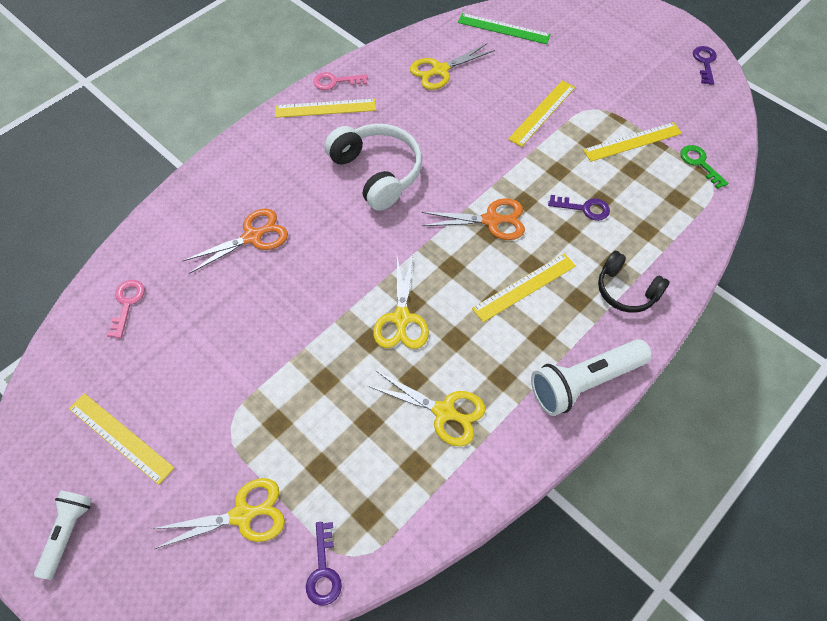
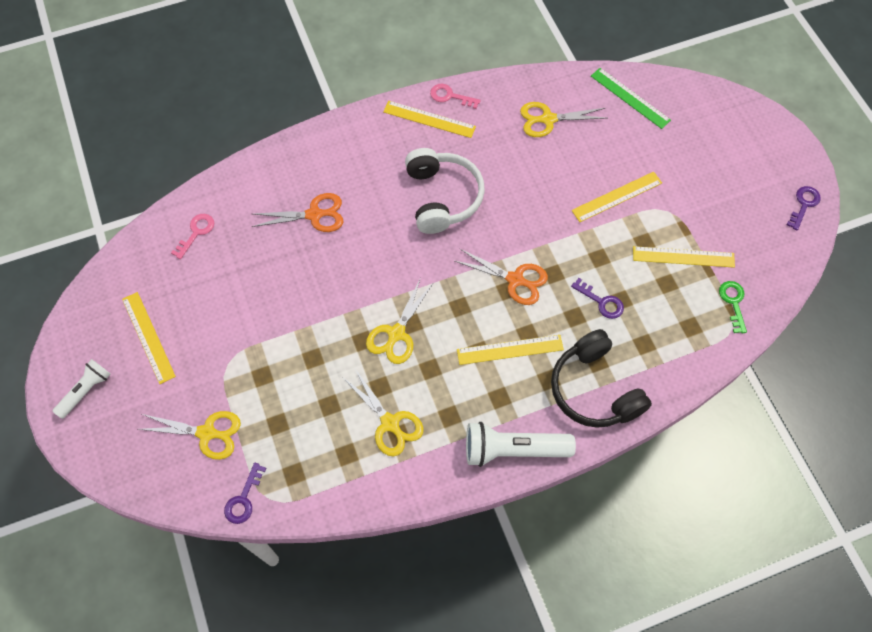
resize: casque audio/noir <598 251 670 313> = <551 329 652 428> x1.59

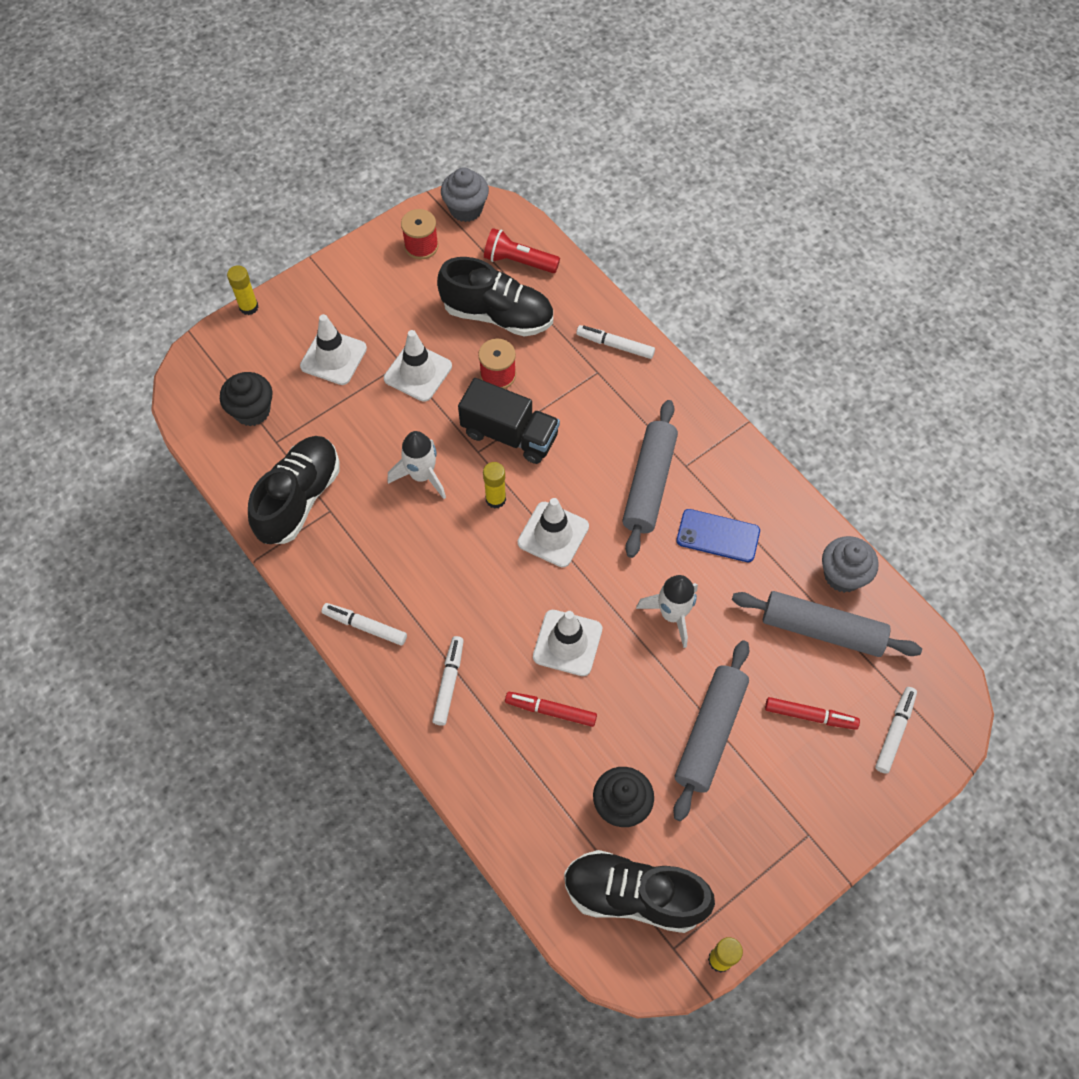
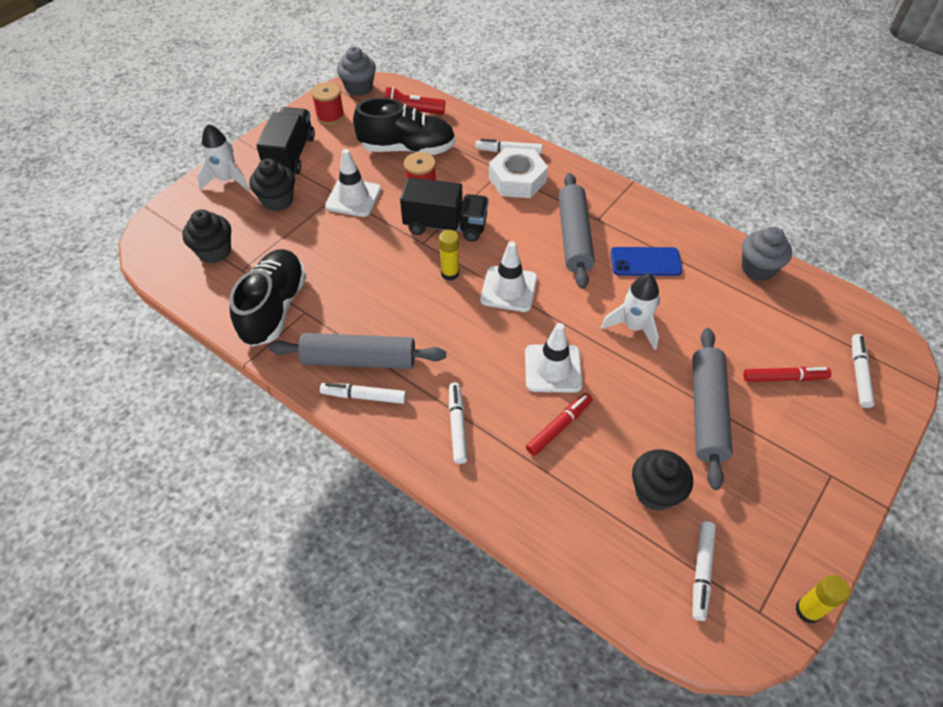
delete: bâton de colle/jaune <227 265 258 315>
insert: camion/noir <256 107 315 175>; écrou/blanc <489 147 548 198>
move: fusée/blanc <388 431 446 499> to <197 124 250 191>; rouleau à pâtisserie/gris <732 591 922 657> to <269 333 446 369>
replace: cône de chantier/blanc <300 314 367 385> to muffin/noir <249 158 295 211>; chaussure/noir <564 850 715 933> to feutre/blanc <692 521 716 621>
rotate: feutre/rouge <505 692 597 727> = <526 393 592 456> 135 degrees clockwise

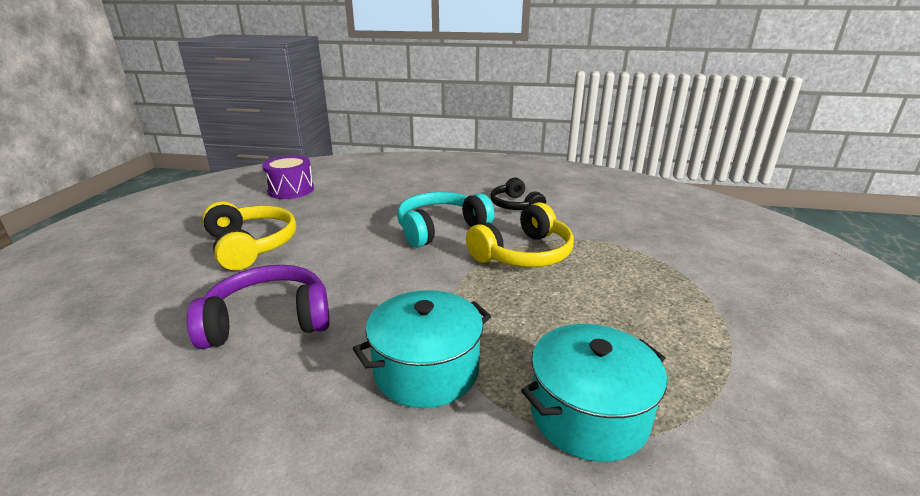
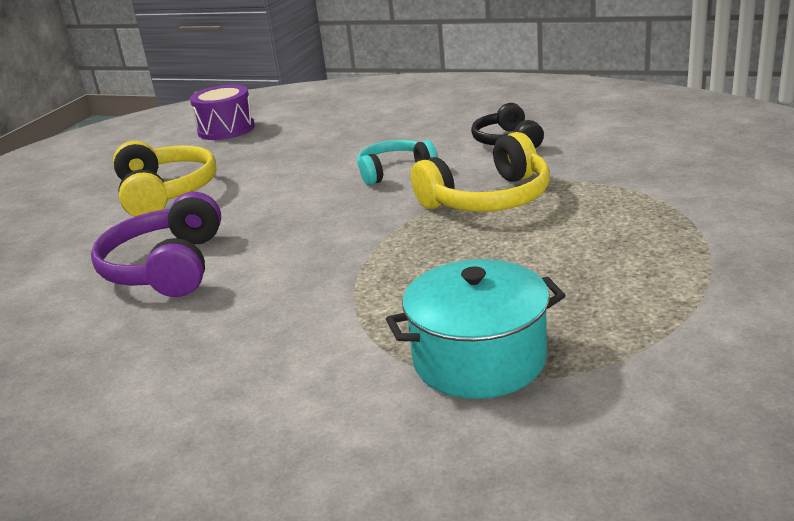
delete: marmite/turquoise <353 290 491 408>
rotate: casque audio/violet <187 265 330 349> = <91 192 221 297> 90 degrees counterclockwise
resize: casque audio/turquoise <397 192 494 248> = <357 140 438 185> x0.66

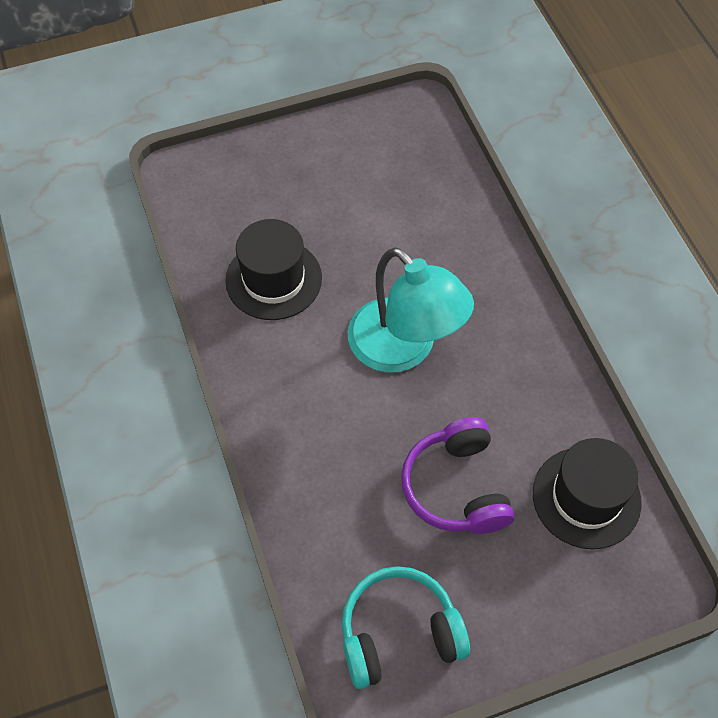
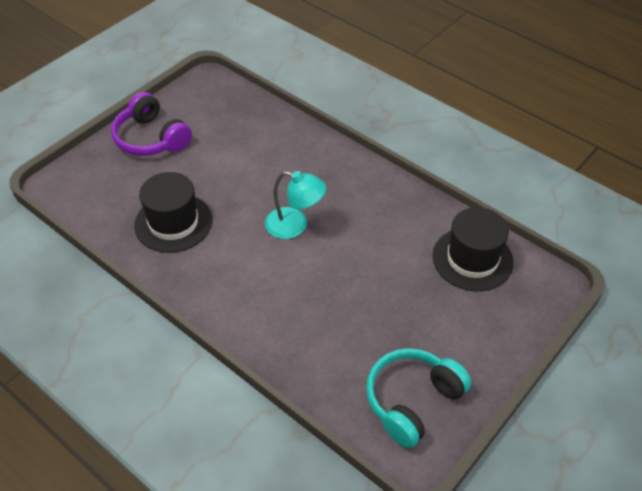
move: casque audio/violet <401 417 514 534> to <111 92 192 156>
resize: lampe/turquoise <348 247 474 373> = <265 171 326 239> x0.62

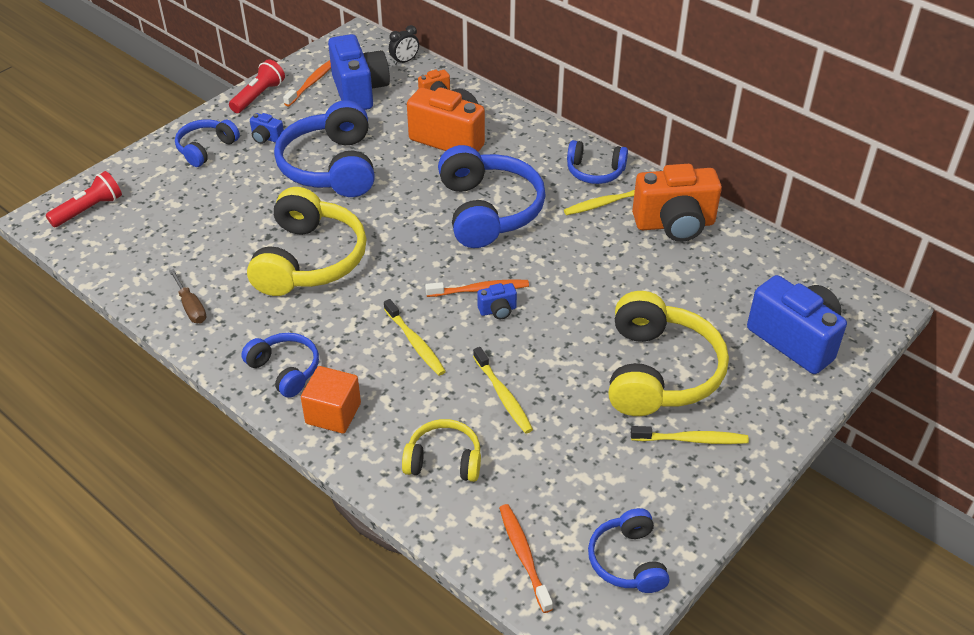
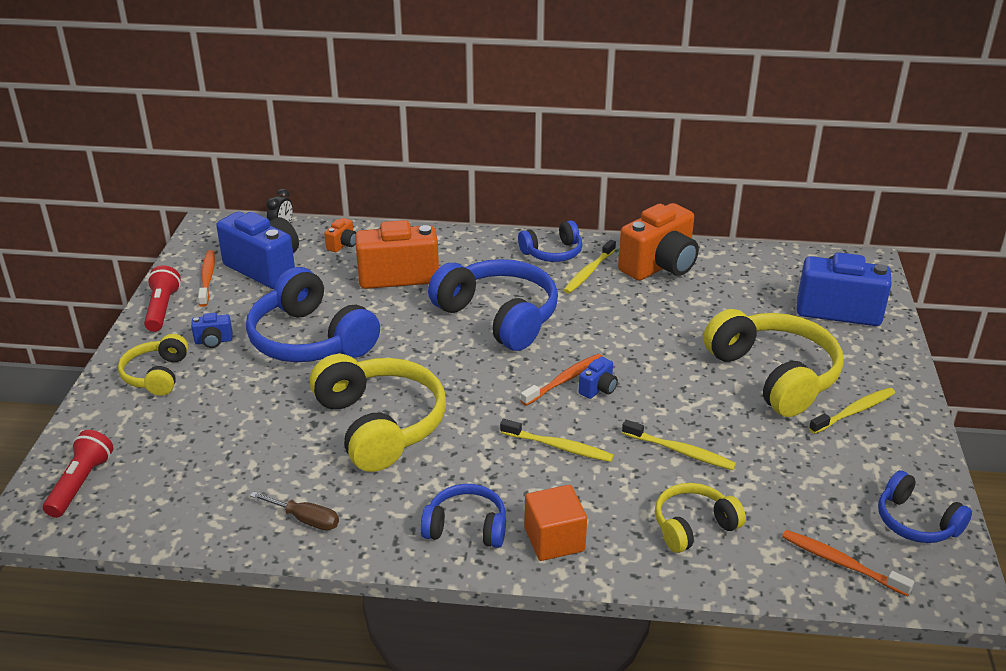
recolor: casque audio/bleu <175 119 240 167> to casque audio/jaune <118 334 189 396>

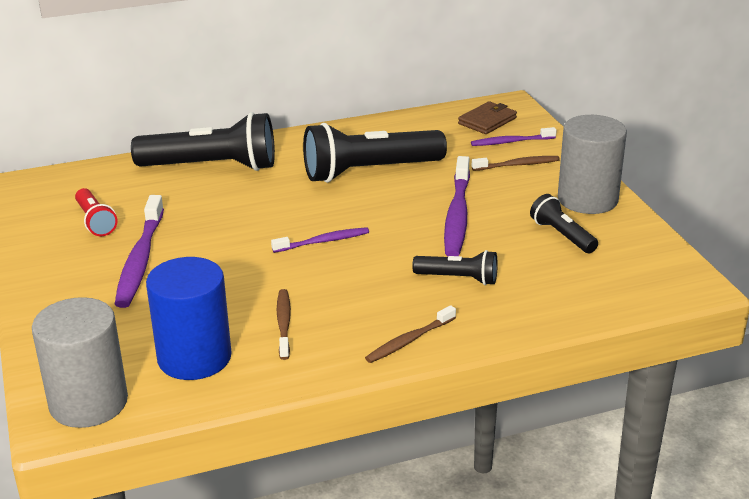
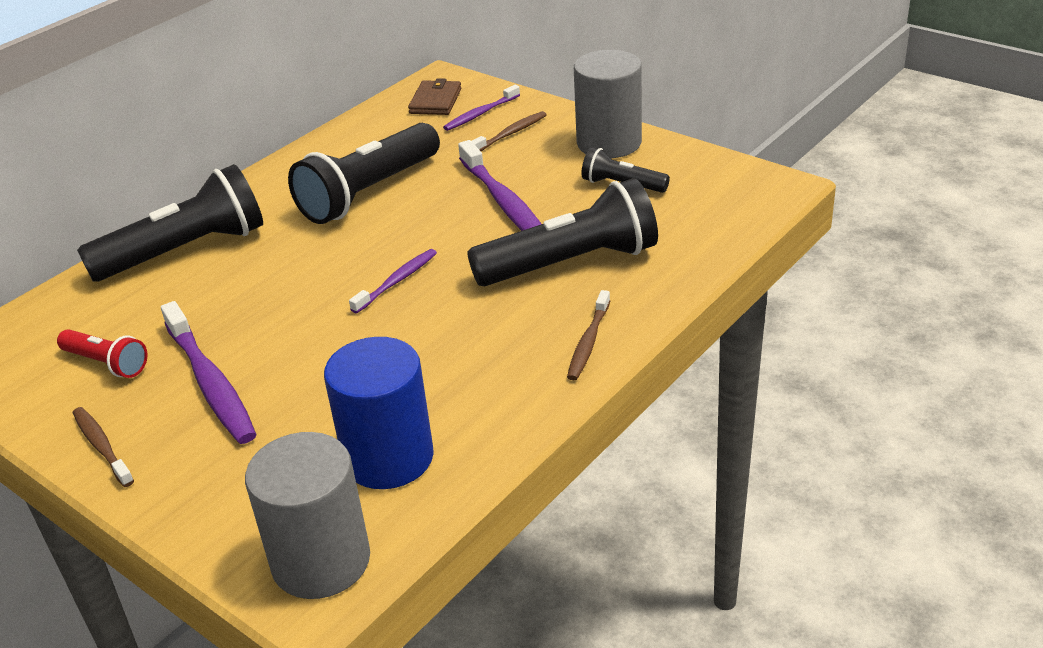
move: brosse à dents/marron <277 289 291 360> to <73 407 134 487>
resize: lampe de poche/noir <412 250 498 285> = <467 178 658 286> x1.96

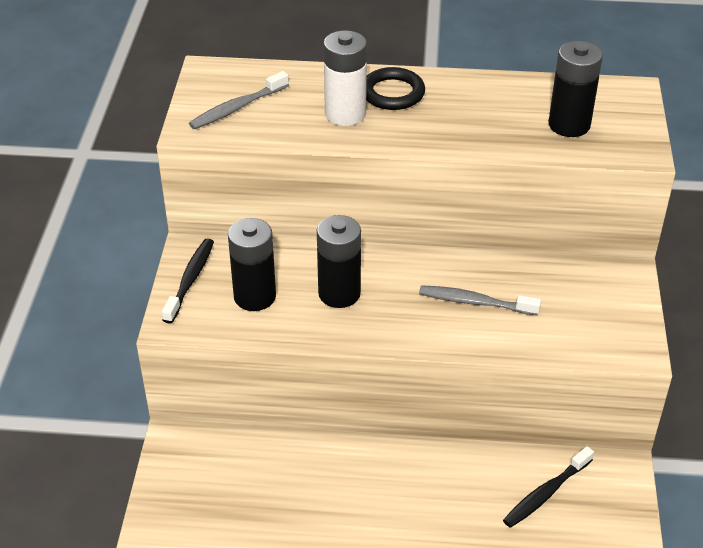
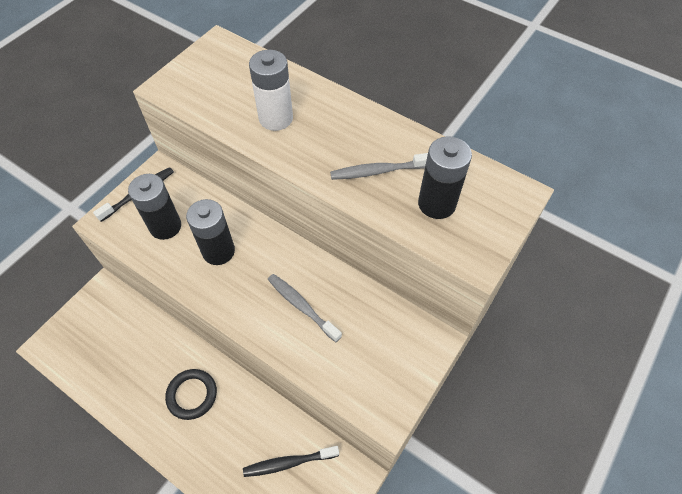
move: anneau/noir <366 67 425 110> to <165 369 217 420>; brosse à dents/gris <189 71 289 129> to <330 153 428 180>

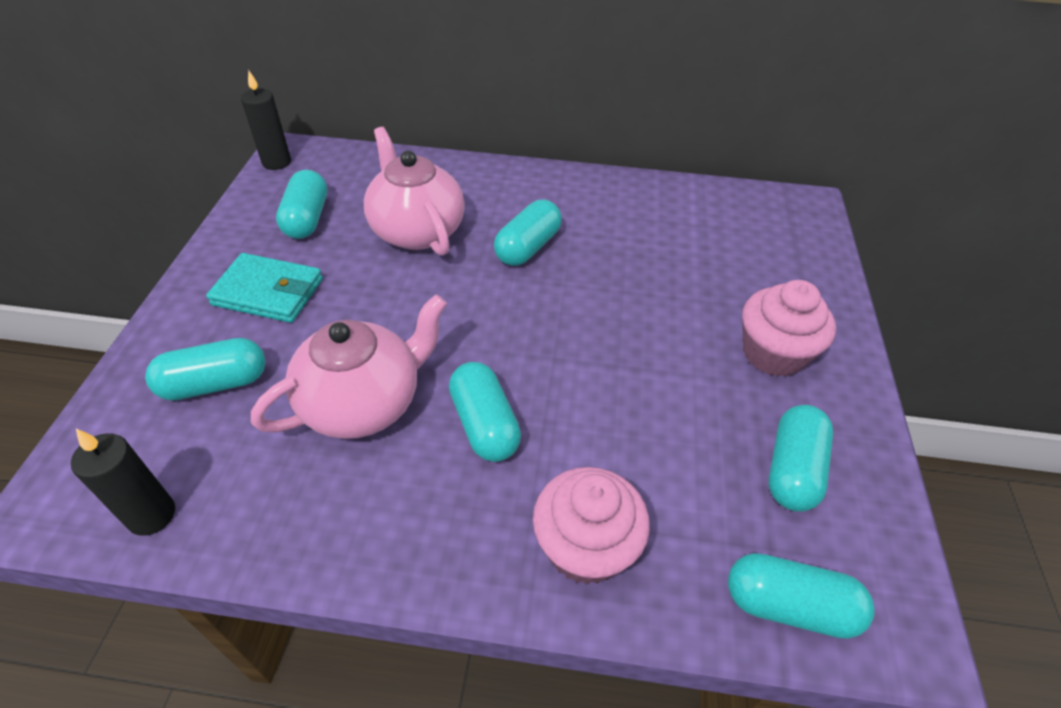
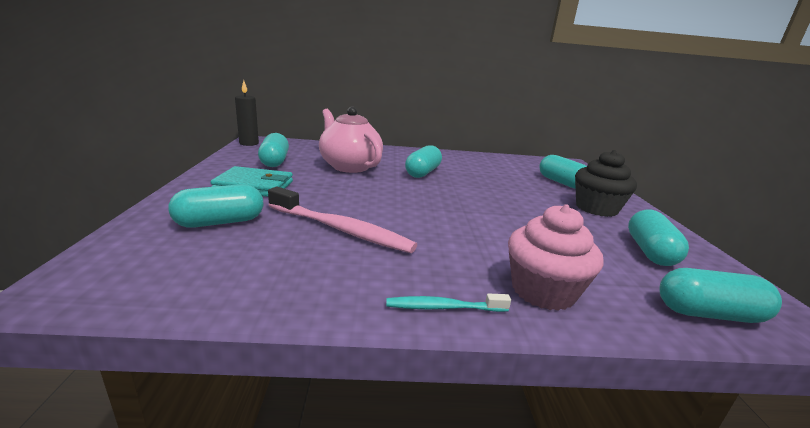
delete: bougie/noir <71 429 175 536>
insert: brosse à dents/turquoise <386 294 511 312>
move: gélule/turquoise <449 362 521 462> to <539 155 587 189>
replace: théière/rose <251 294 447 439> to brosse à dents/rose <268 187 417 253>
recolor: muffin/rose <742 280 836 377> to muffin/noir <575 150 637 217>

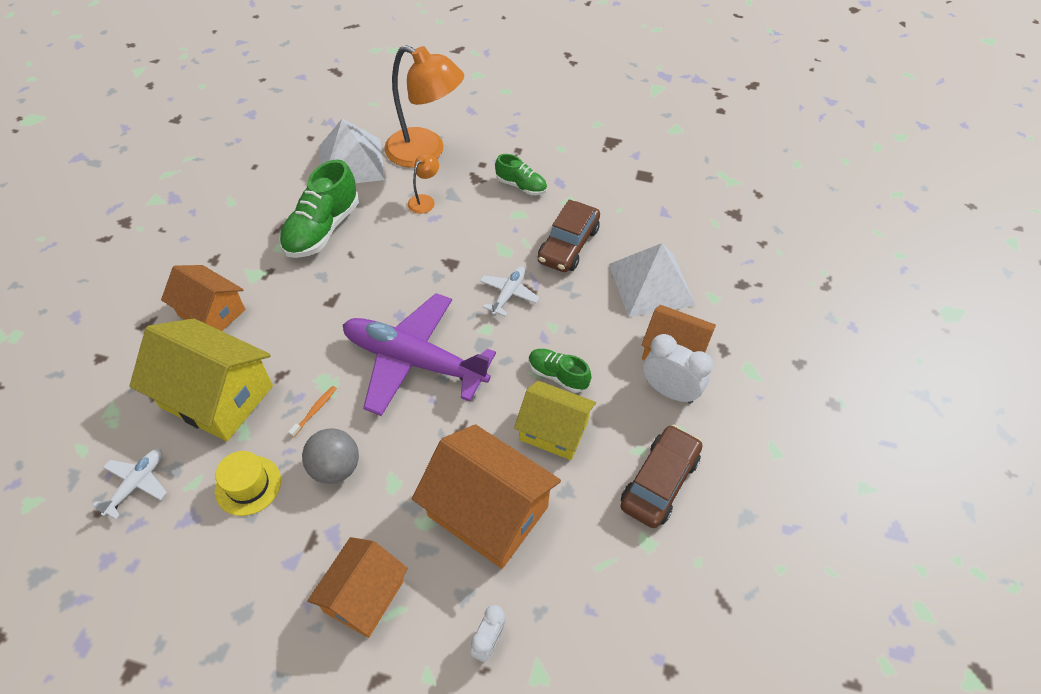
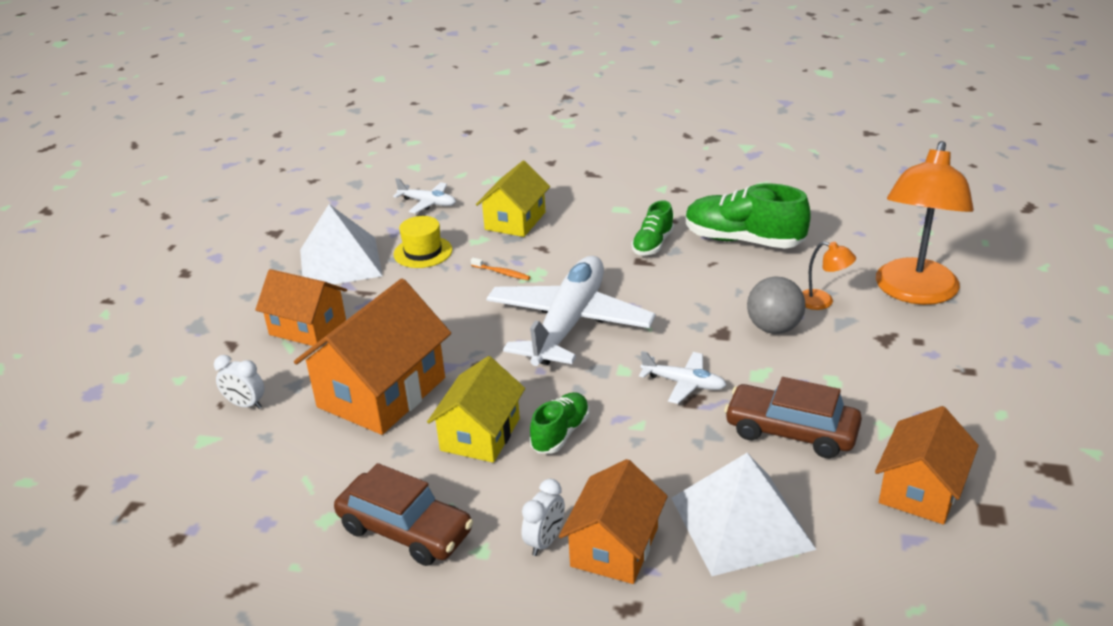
move: pyramide/blanc <320 119 385 183> to <300 204 382 284>; chaussure/vert <495 154 547 195> to <631 200 674 255>; balle/gris <302 428 359 484> to <747 276 805 334>; maison/orange <161 265 245 331> to <875 406 979 524>
recolor: avion/violet <343 293 496 416> to avion/blanc <486 256 656 366>
resize: maison/jaune <129 318 273 441> = <476 161 550 237> x0.64; réveil/blanc <643 334 713 404> = <521 479 565 556> x0.63

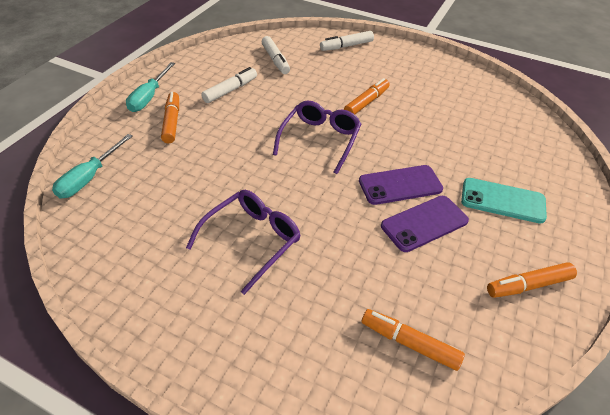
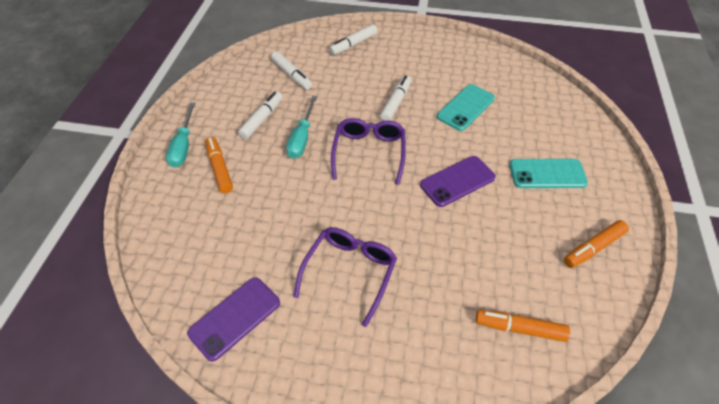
insert: téléphone/turquoise <437 84 495 131>
move: téléphone/violet <381 196 469 252> to <187 277 280 361>; tournevis/turquoise <52 134 133 198> to <286 96 317 159>
recolor: feutre/orange <344 78 390 114> to feutre/blanc <380 75 411 121>

